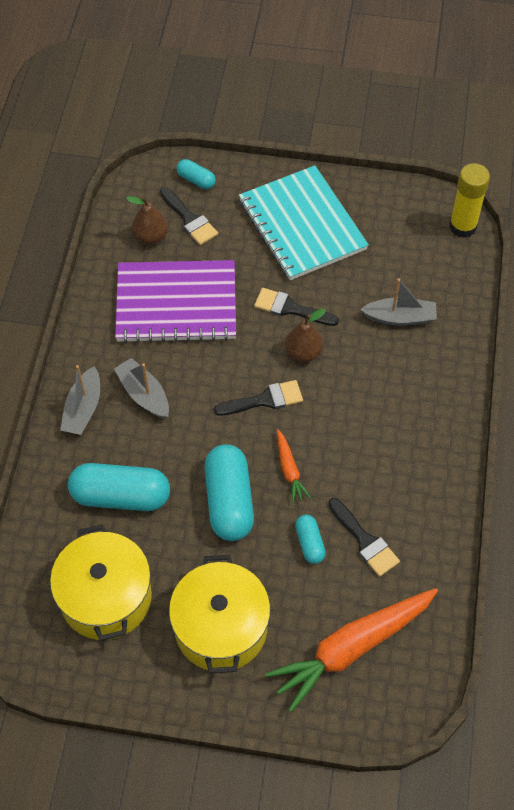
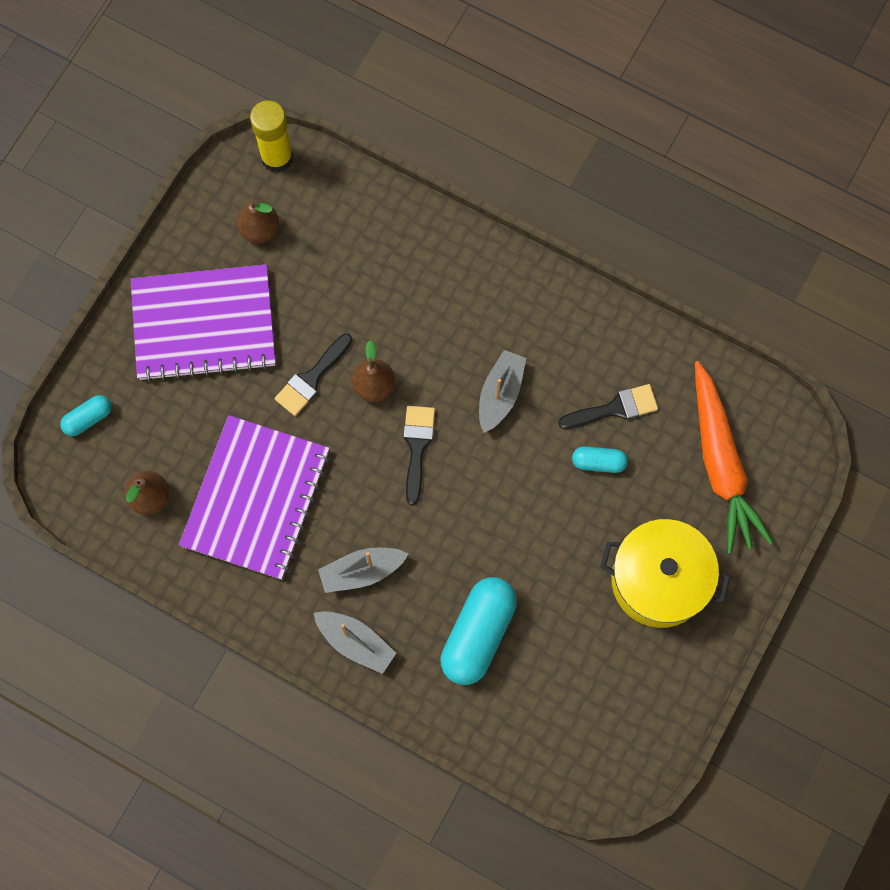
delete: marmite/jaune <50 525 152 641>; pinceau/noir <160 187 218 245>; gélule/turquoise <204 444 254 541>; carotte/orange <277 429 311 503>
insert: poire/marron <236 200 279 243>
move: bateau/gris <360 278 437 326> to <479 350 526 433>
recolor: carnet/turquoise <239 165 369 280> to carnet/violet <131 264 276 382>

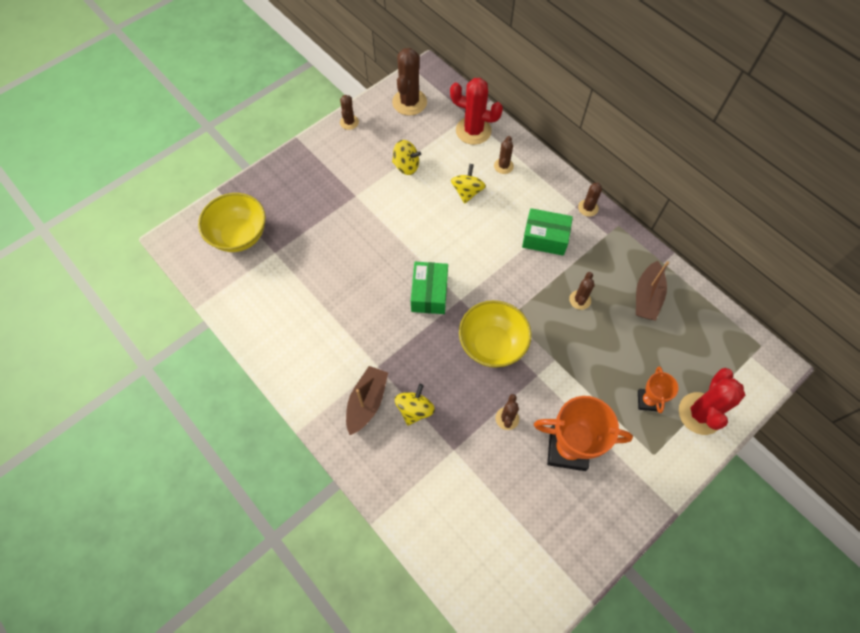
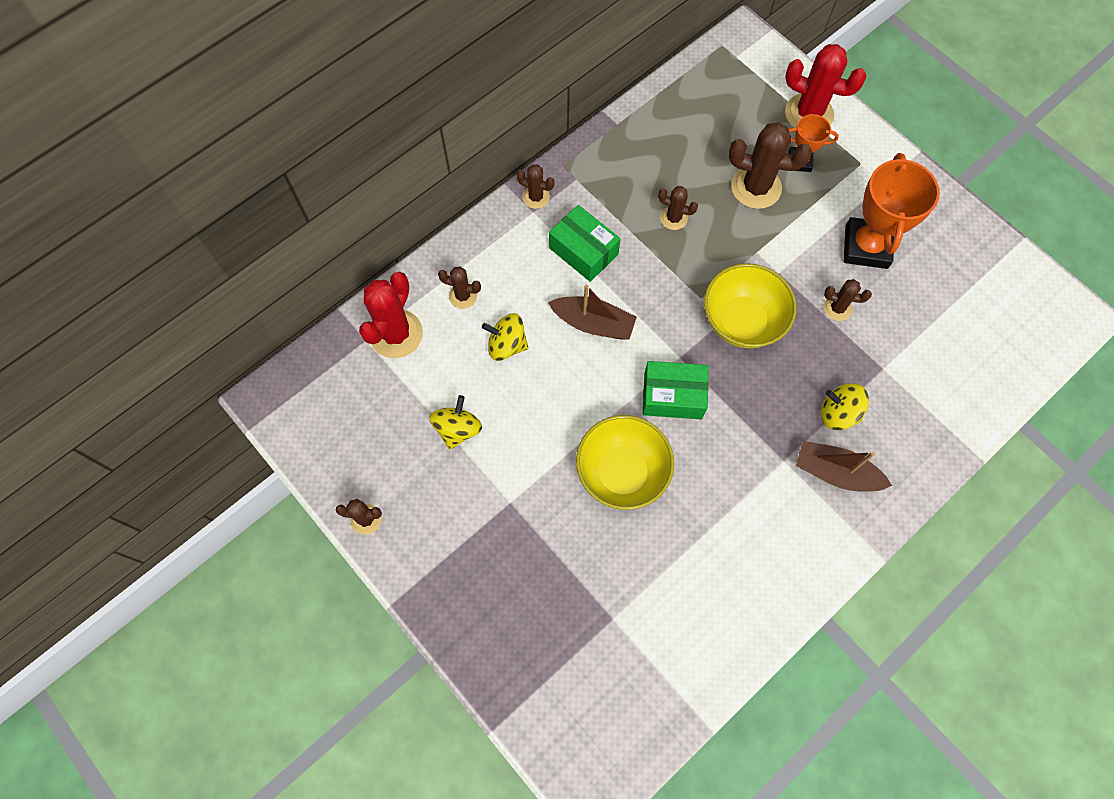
move: bateau/marron <636 261 669 321> to <548 285 637 340>; bol/jaune <198 193 266 252> to <576 415 674 510>; cactus/marron <392 48 427 116> to <728 122 812 209>
rotate: boîte/vert <522 208 573 256> = <549 205 620 282> 60 degrees counterclockwise

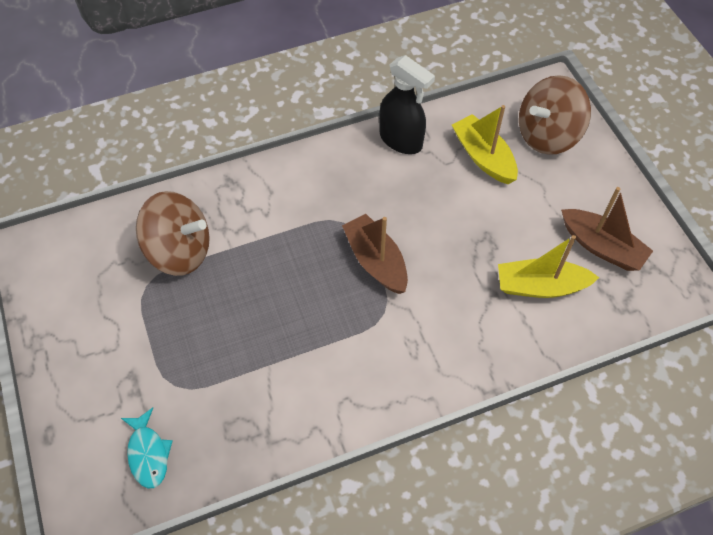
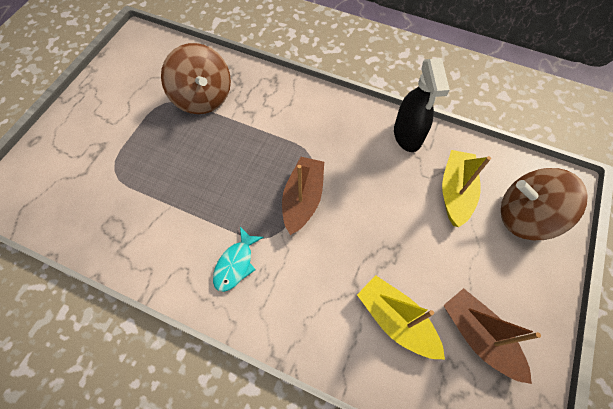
move: poisson/turquoise <121 408 172 489> to <213 227 264 292>
rotate: bateau/marron <561 187 653 271> = <443 288 541 384> 150 degrees clockwise

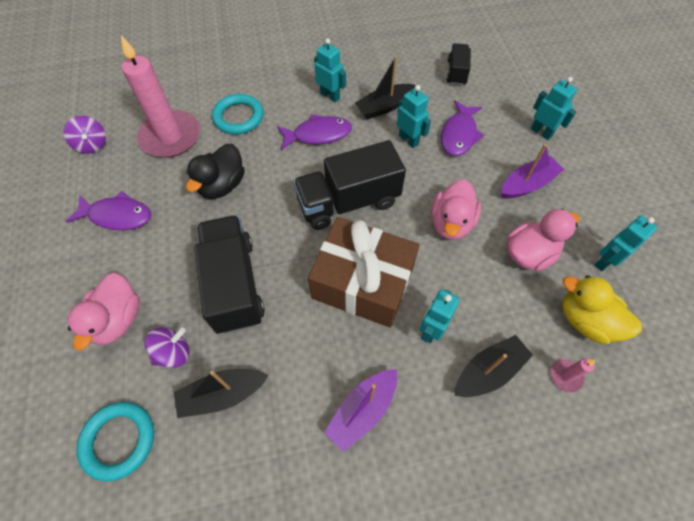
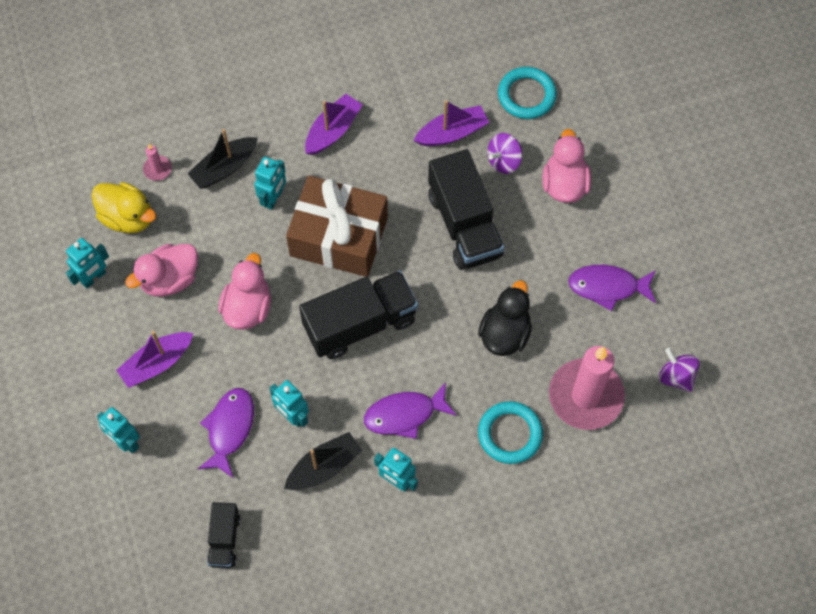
recolor: bateau/noir <174 369 269 418> to bateau/violet <414 101 489 146>

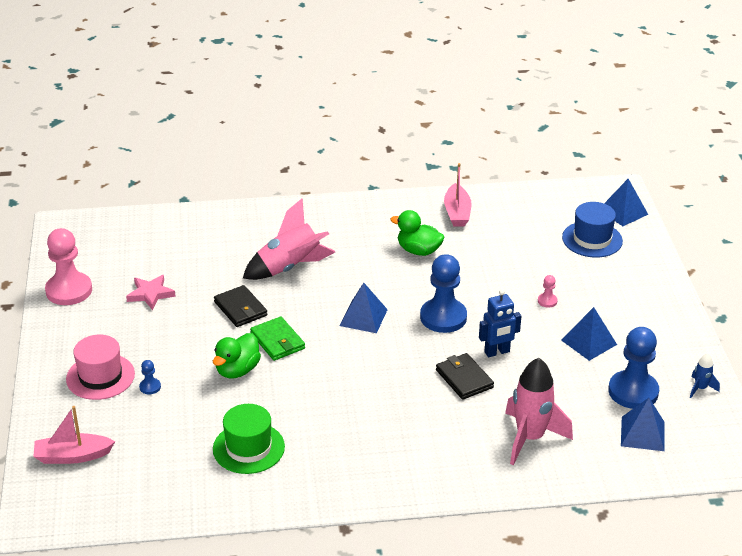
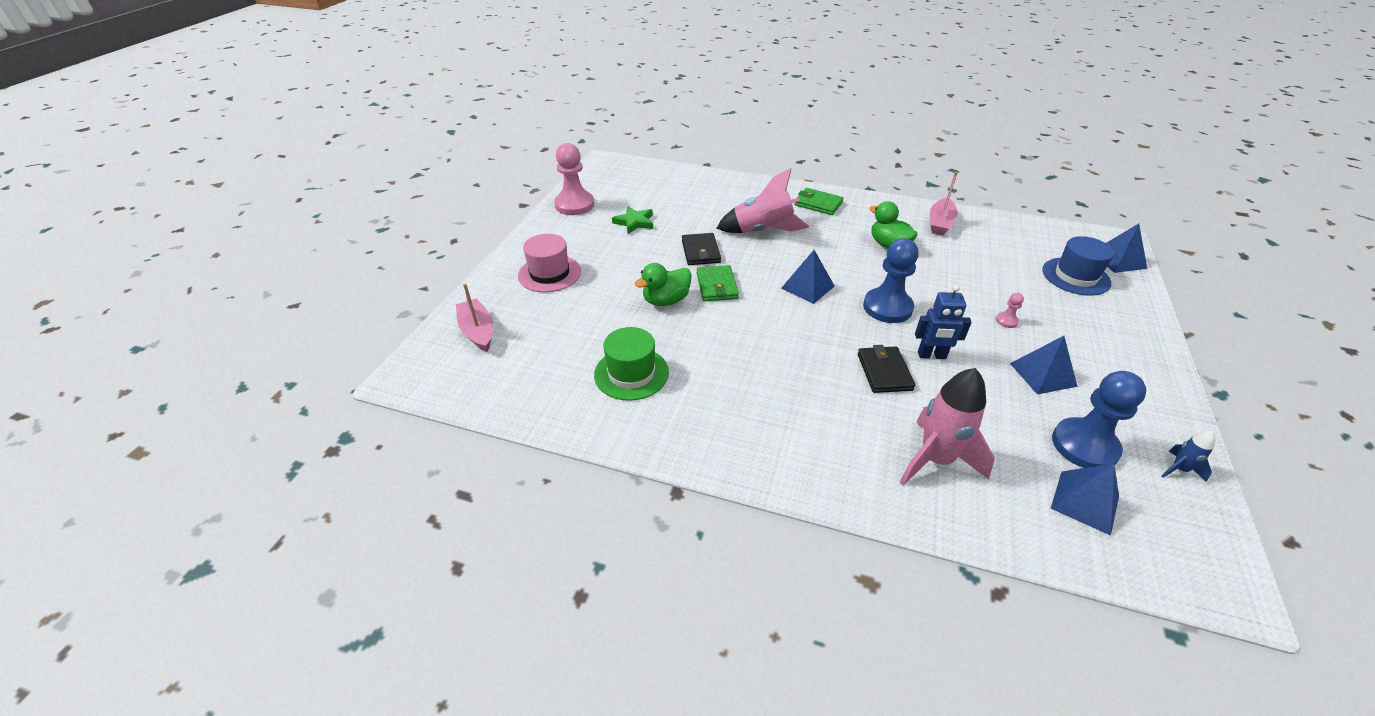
delete: pion/bleu <139 360 161 394>
insert: portefeuille/vert <794 188 843 215>
recolor: étoile/rose <126 275 176 310> to étoile/vert <612 206 653 234>
rotate: bateau/rose <33 406 115 464> = <456 283 493 352> 45 degrees clockwise

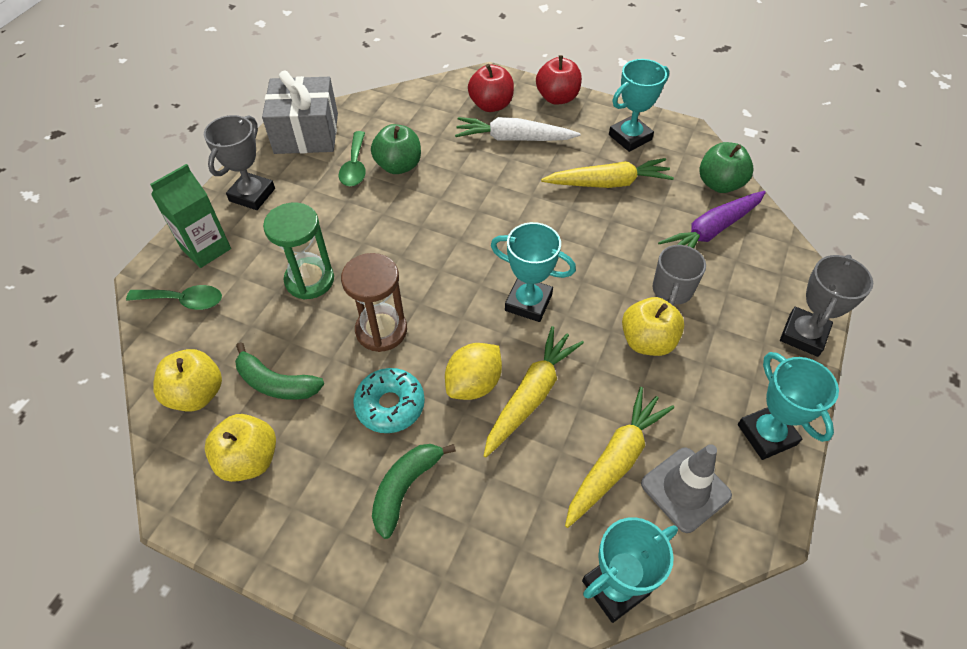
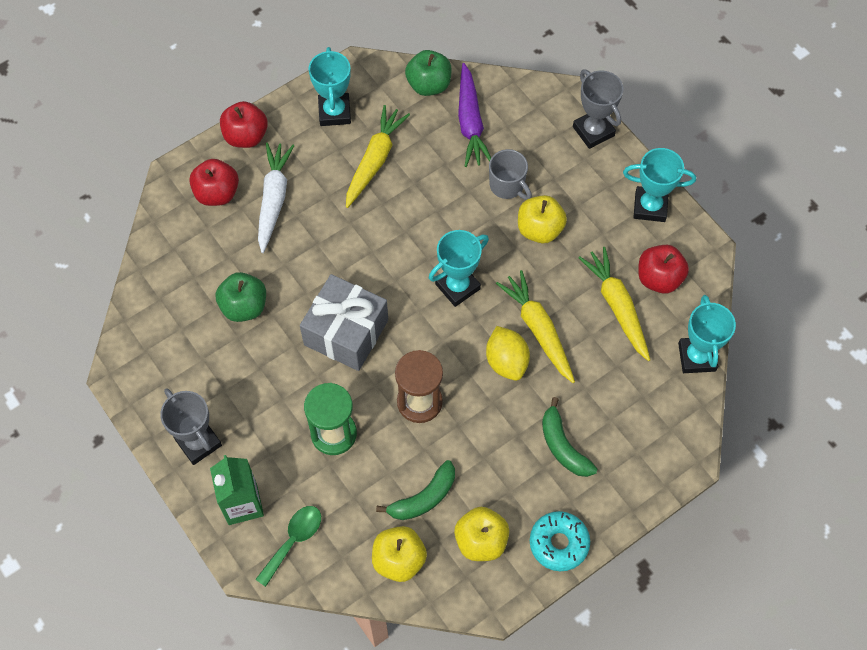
delete: cuillère/vert <339 131 366 186>
move: cadeau/gris <262 70 338 154> to <300 274 388 371>; beignet/turquoise <353 368 425 433> to <530 511 590 571>
replace: cône de chantier/gris <641 444 732 533> to pomme/rouge <638 245 689 294>
rotate: carotte/blanc <455 117 581 141> = <258 143 295 253> 150 degrees clockwise

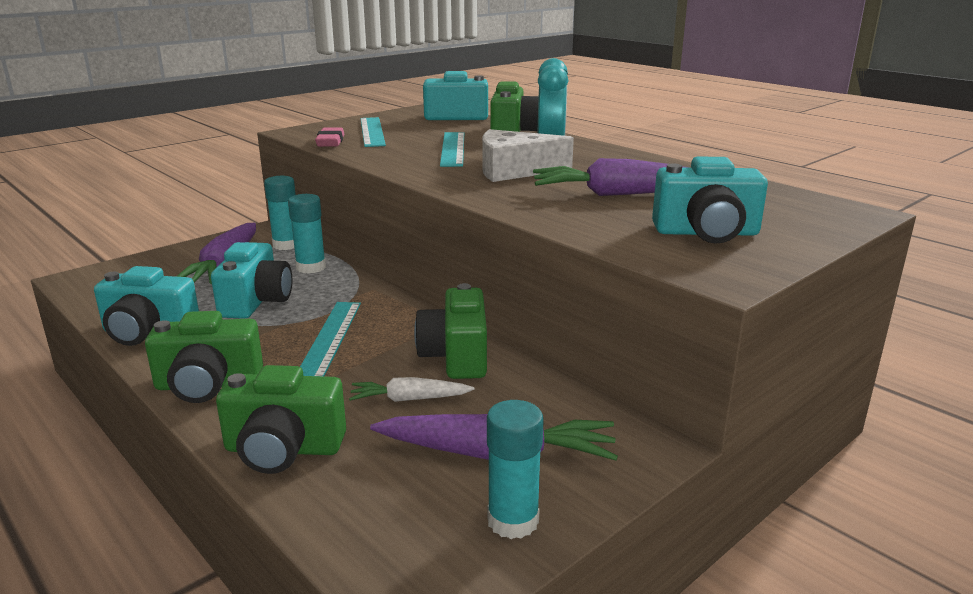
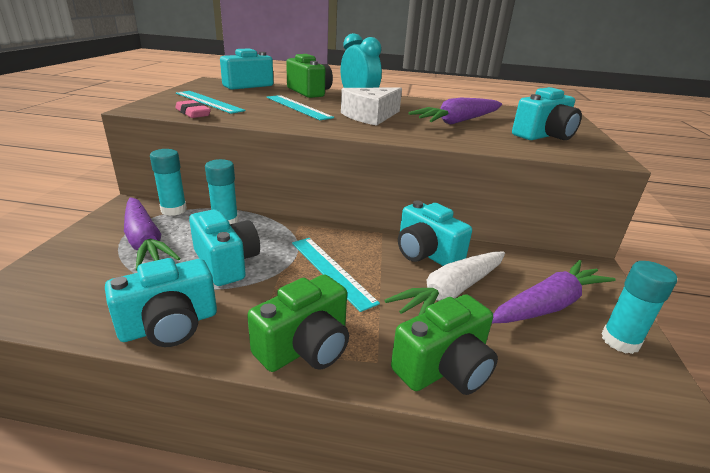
recolor: appareil photo/vert <414 283 487 379> to appareil photo/turquoise <398 200 472 266>
resize: carotte/blanc <349 377 474 402> = <384 251 505 315> x1.78

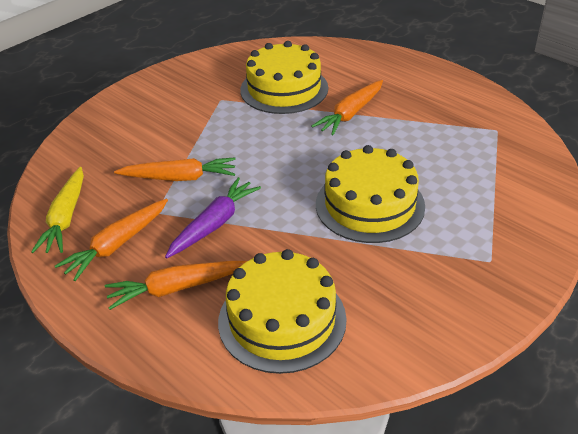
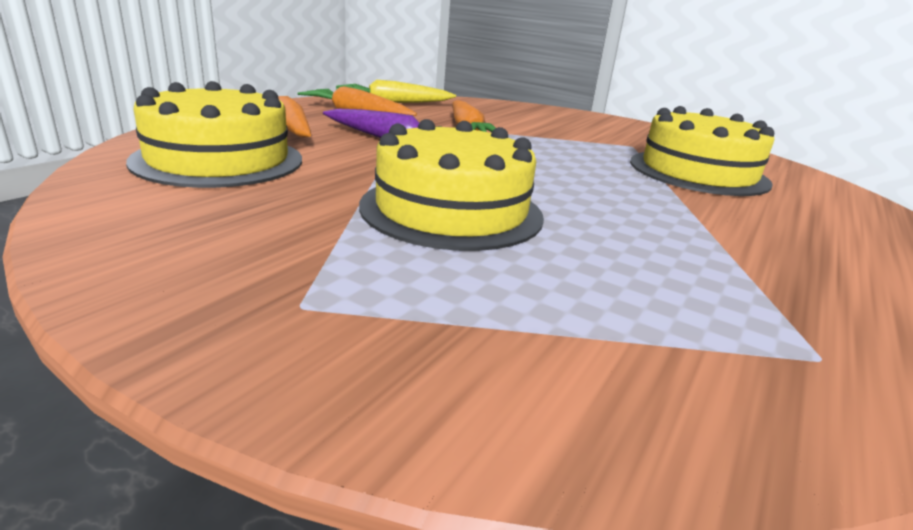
delete: carotte/orange <312 80 383 135>

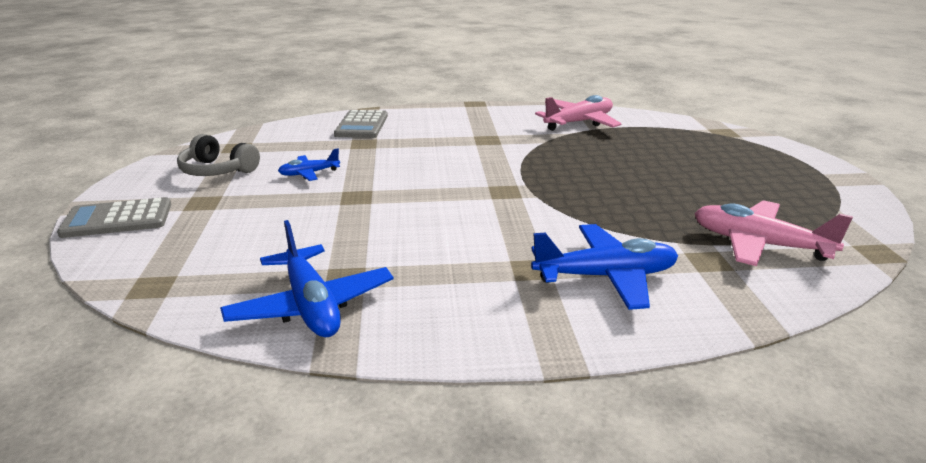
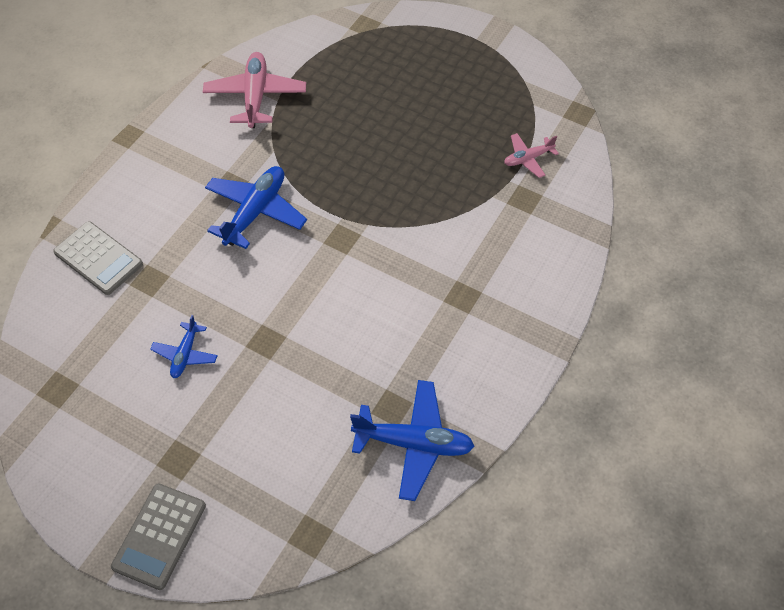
delete: casque audio/gris <177 134 260 176>
move: avion/bleu <531 224 678 310> to <205 166 307 249>
resize: avion/rose <694 200 853 266> = <504 133 559 178> x0.56

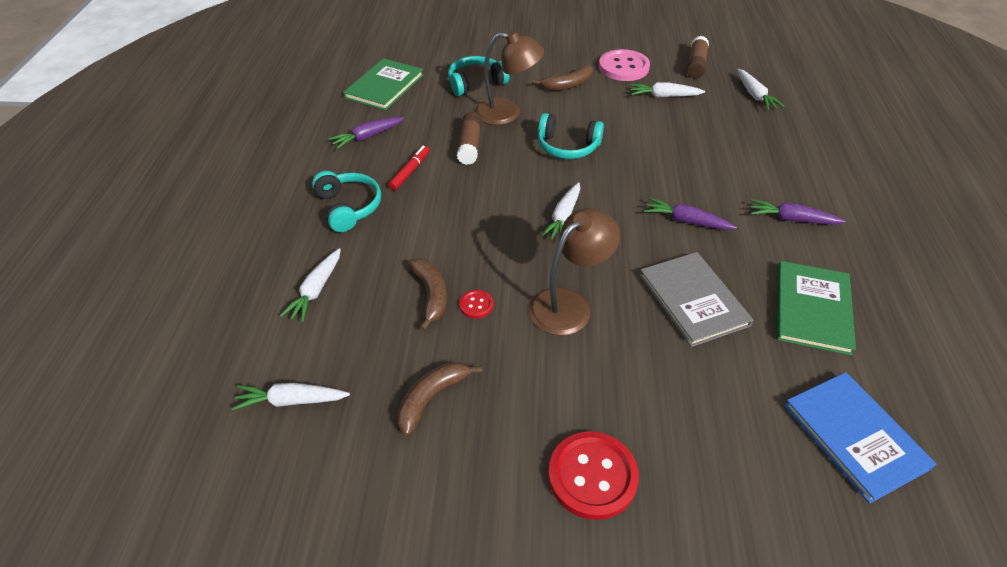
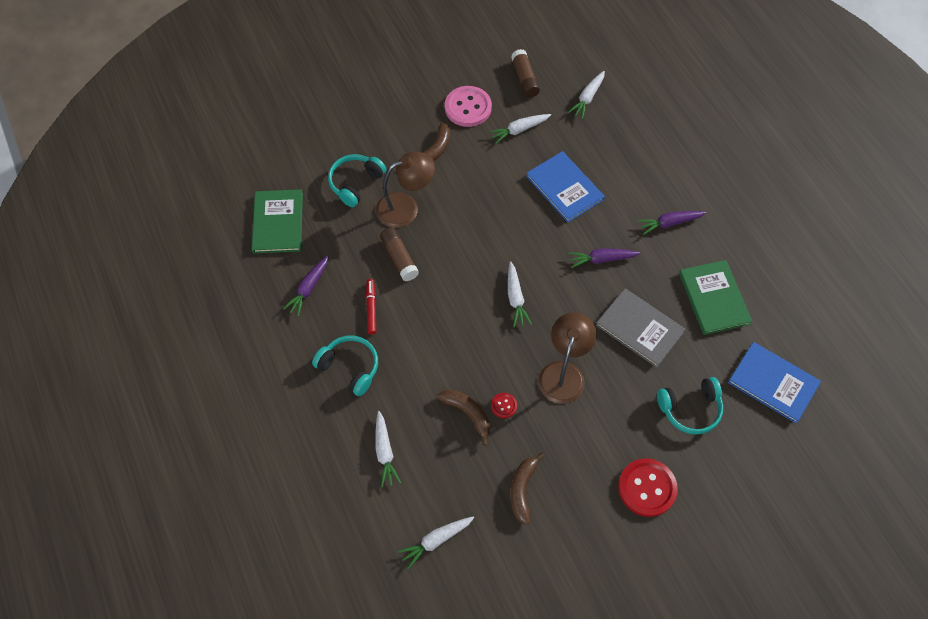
insert: livre/bleu <526 151 605 223>
move: casque audio/turquoise <538 113 604 159> to <657 377 723 435>
rotate: carotte/blanc <738 69 785 110> = <568 71 605 119> 75 degrees clockwise

